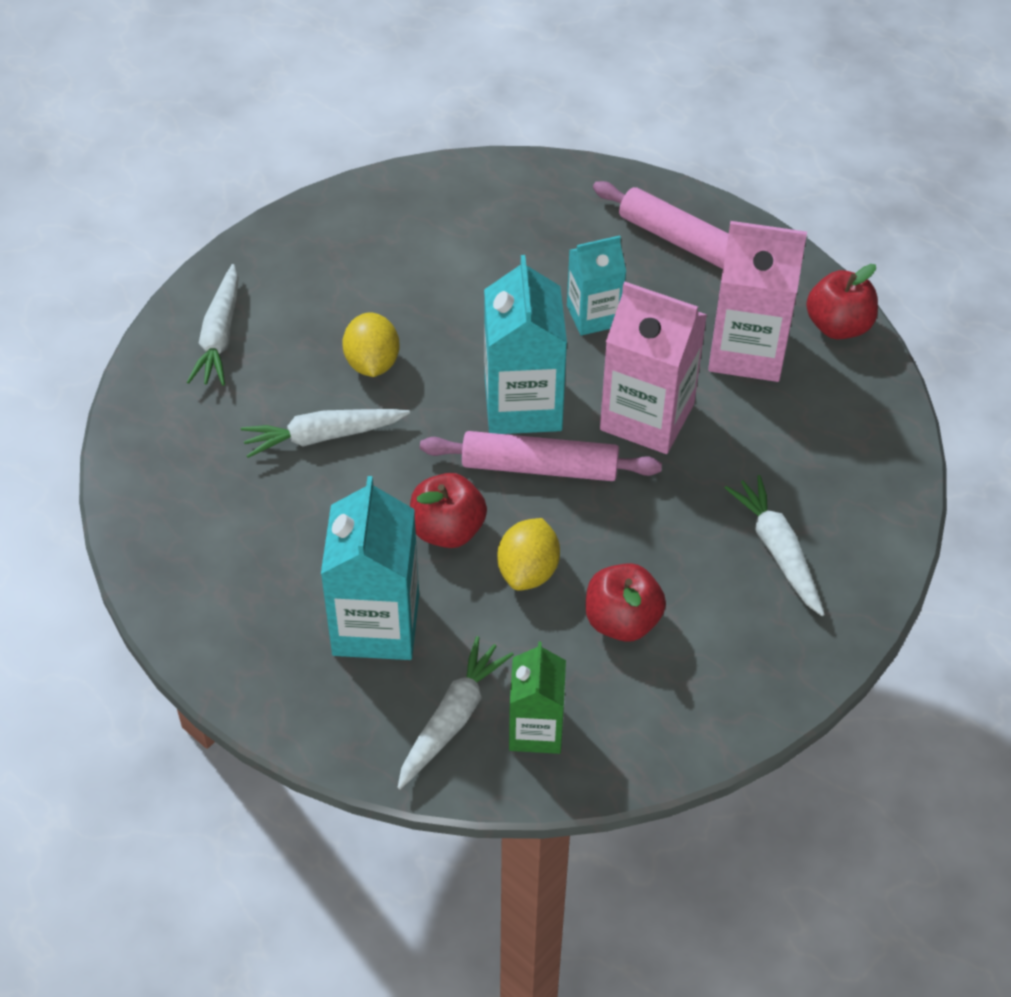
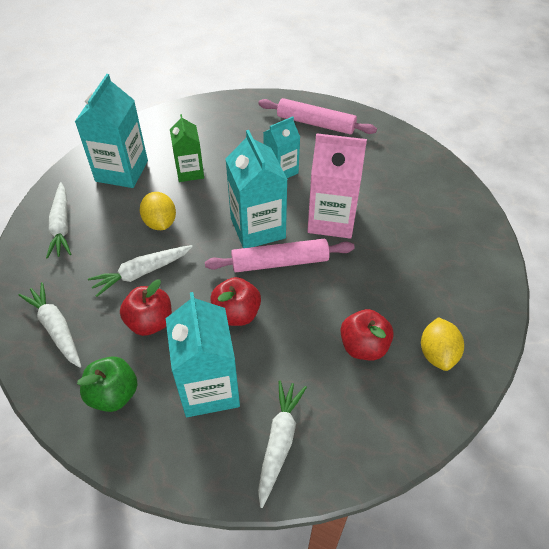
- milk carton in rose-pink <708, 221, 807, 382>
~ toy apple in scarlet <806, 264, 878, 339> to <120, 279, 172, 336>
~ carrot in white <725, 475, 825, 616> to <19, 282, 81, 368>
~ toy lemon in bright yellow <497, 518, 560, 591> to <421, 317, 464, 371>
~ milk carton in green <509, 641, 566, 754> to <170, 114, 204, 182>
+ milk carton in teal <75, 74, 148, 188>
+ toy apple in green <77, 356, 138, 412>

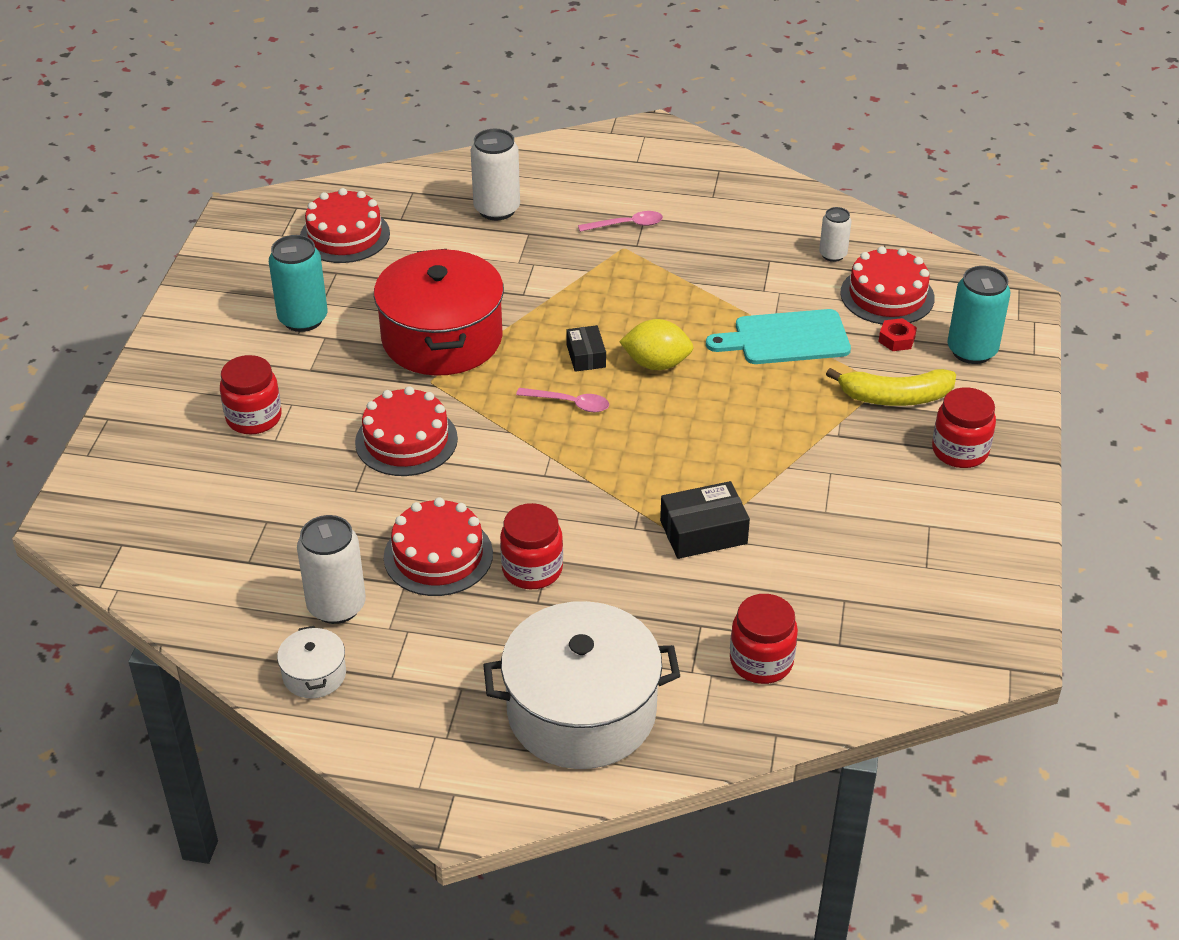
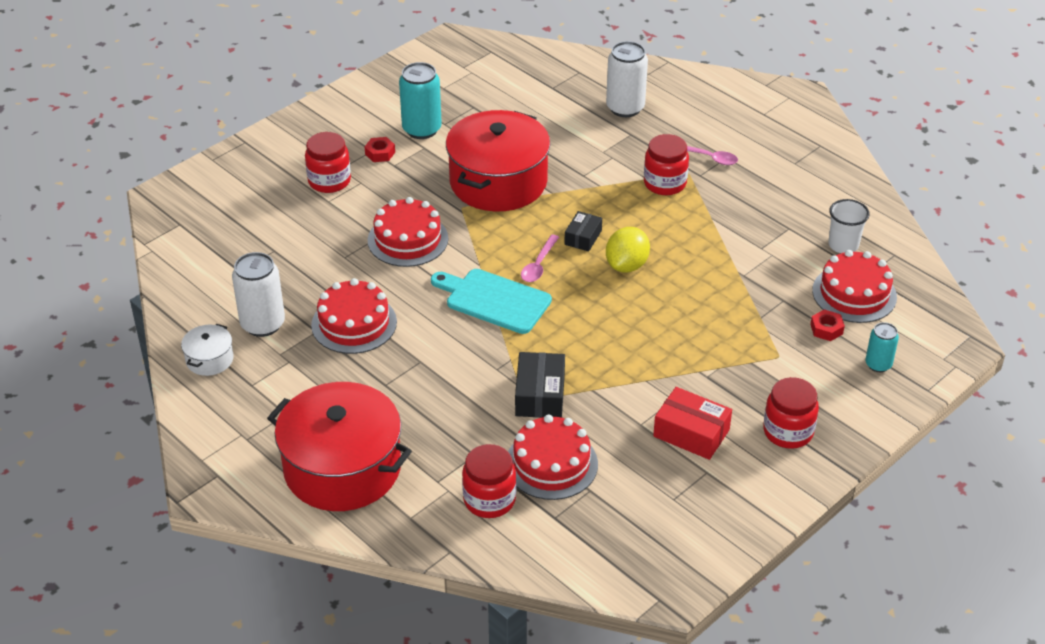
~ layer cake in scarlet <300, 188, 390, 263> to <508, 415, 598, 500>
~ tin in white <819, 207, 851, 262> to cup in white <828, 199, 870, 253>
~ tin in teal <947, 266, 1010, 364> = <865, 322, 899, 372> x0.59
~ cutting board in teal <706, 309, 851, 364> to <431, 269, 552, 334>
~ toy lemon in bright yellow <619, 319, 694, 370> = <606, 227, 650, 273> 75 degrees clockwise
- banana fruit in bright yellow <826, 368, 956, 406>
~ tablespoon in rose-pink <516, 388, 609, 412> = <521, 235, 559, 282> 60 degrees clockwise
~ parcel in black <660, 481, 750, 559> = <515, 352, 565, 418> 75 degrees clockwise
~ jam jar in scarlet <500, 503, 563, 589> to <644, 134, 689, 195>
~ cooking pot in white <483, 601, 680, 769> to cooking pot in scarlet <267, 382, 412, 511>
+ hexagon nut in scarlet <365, 137, 395, 162>
+ parcel in scarlet <653, 387, 732, 460>

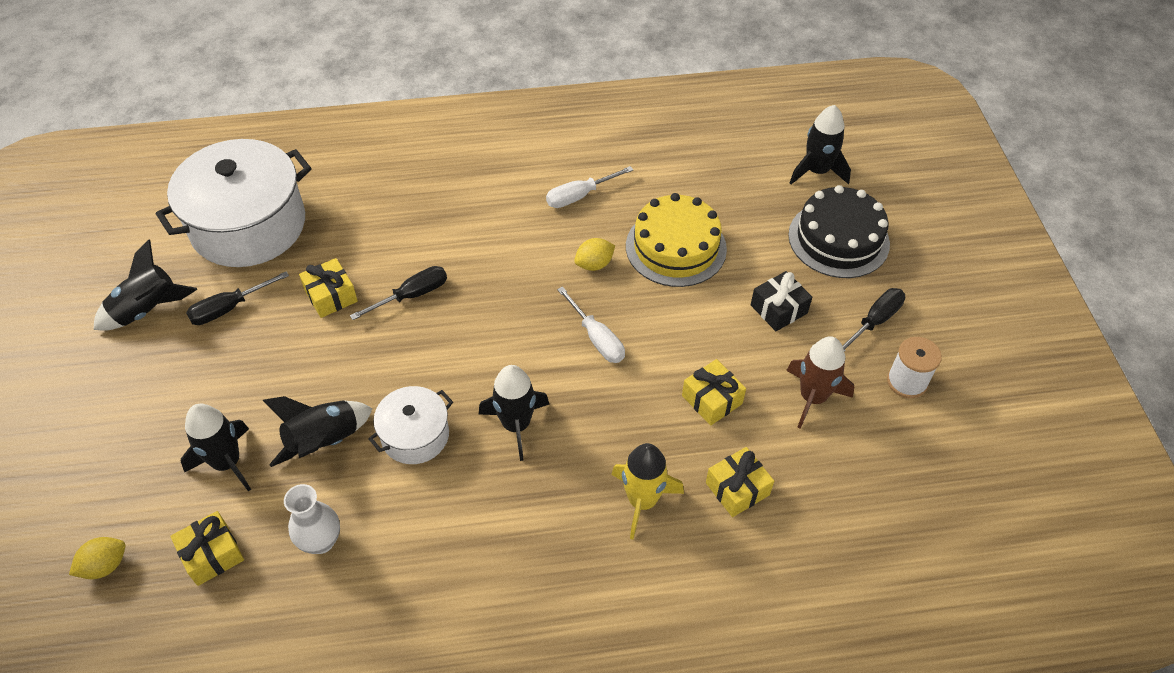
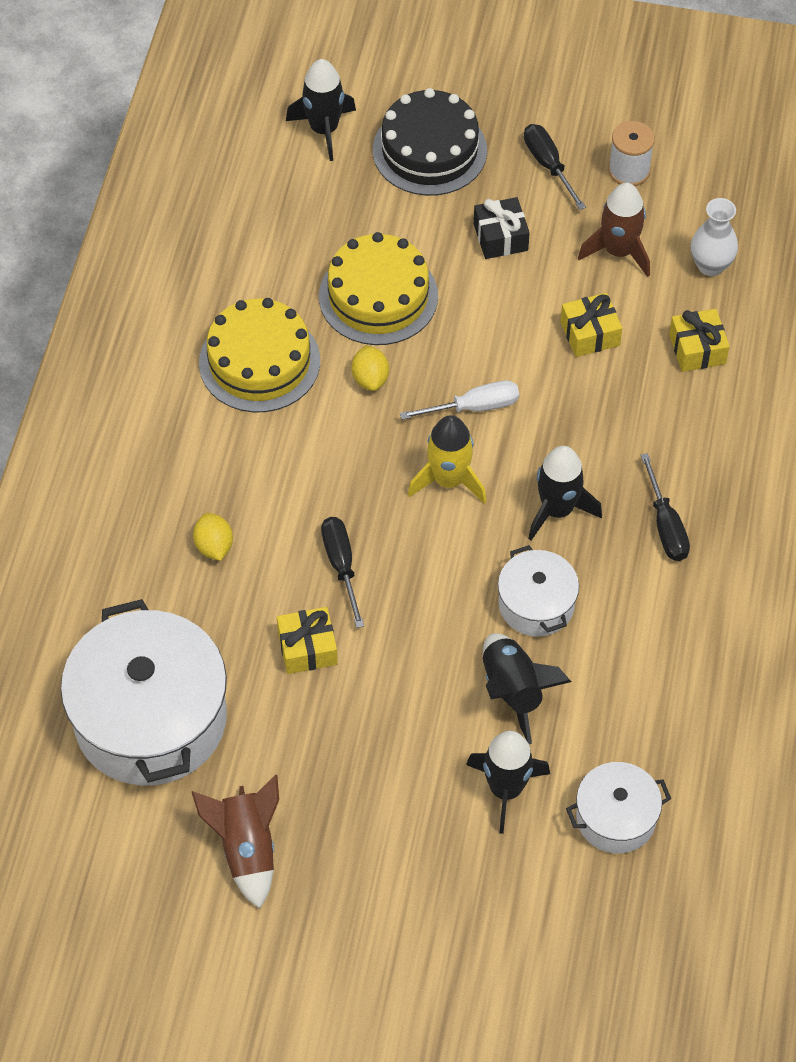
~ flat screwdriver in white <546, 166, 633, 208> to layer cake in bright yellow <199, 298, 320, 412>
~ spaceship in black <94, 239, 197, 331> to spaceship in brown <192, 775, 279, 909>
~ flat screwdriver in black <186, 271, 289, 325> to <640, 453, 690, 561>
~ spaceship in bright yellow <611, 443, 684, 539> to <408, 415, 487, 504>
~ flower vase in white <284, 484, 340, 554> to <691, 198, 738, 276>
~ gift in bright yellow <170, 511, 244, 586> to cooking pot in white <566, 762, 671, 854>
~ toy lemon in bright yellow <69, 537, 125, 579> to <193, 513, 233, 561>

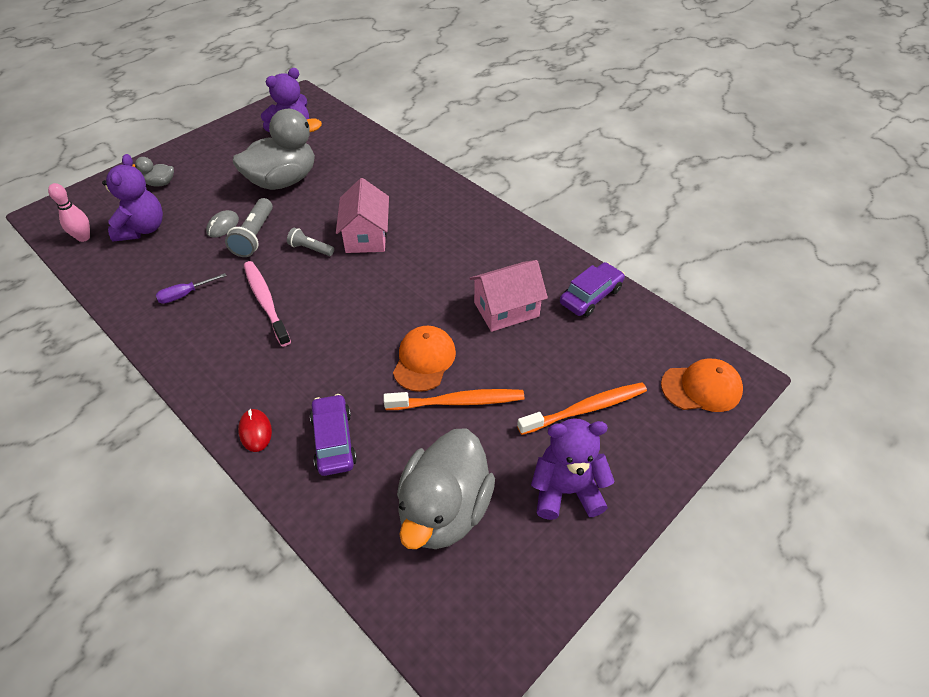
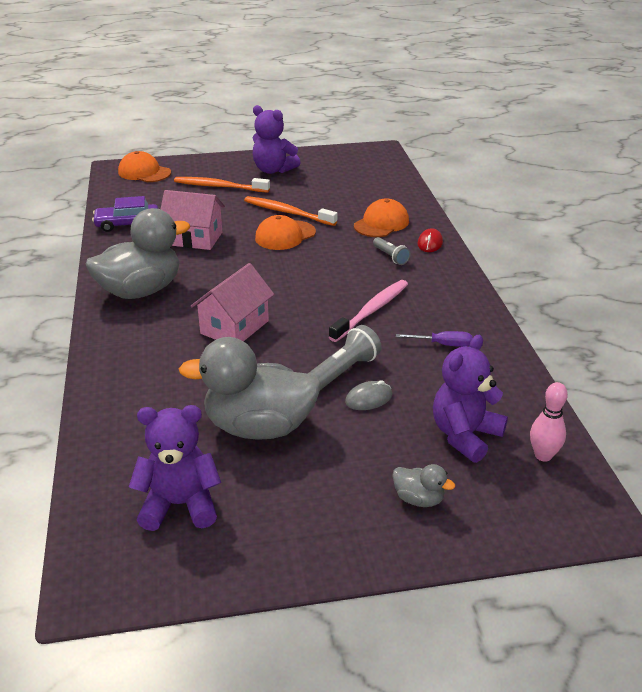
~ flashlight in grey <287, 228, 334, 256> to <373, 237, 411, 265>
~ tooth brush in rose-pink <244, 261, 291, 347> = <329, 280, 408, 342> 150 degrees counterclockwise
~ car in violet <310, 394, 357, 476> to peaked cap in orange-coloured <354, 199, 409, 237>
~ toy duck in grey <397, 428, 495, 549> to <86, 208, 190, 299>

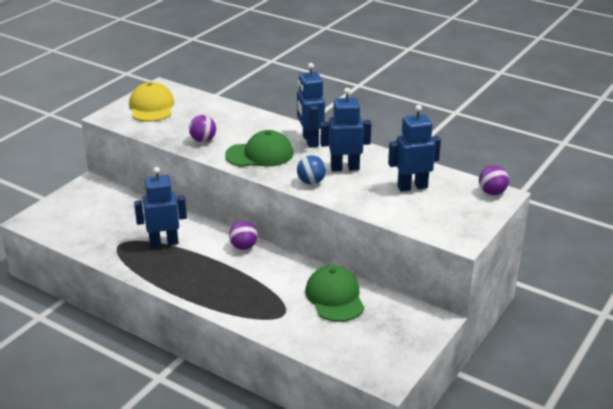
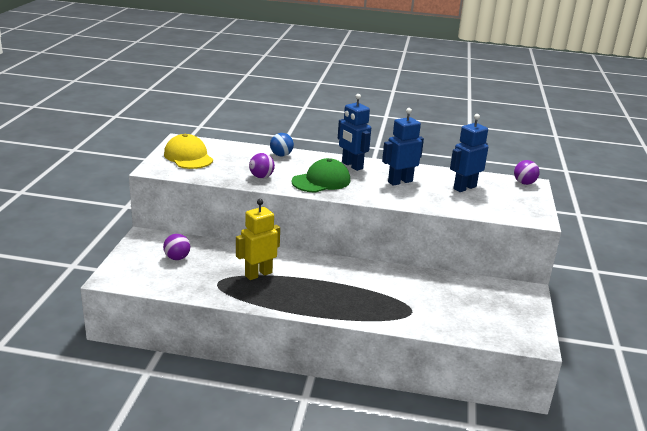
~ sphere in blue <297, 155, 326, 185> to <270, 133, 294, 157>
~ toy robot in blue <134, 167, 187, 248> to toy robot in bright yellow <236, 199, 280, 280>
~ sphere in violet <229, 221, 258, 250> to <163, 234, 190, 260>
- peaked cap in green <305, 265, 364, 322>

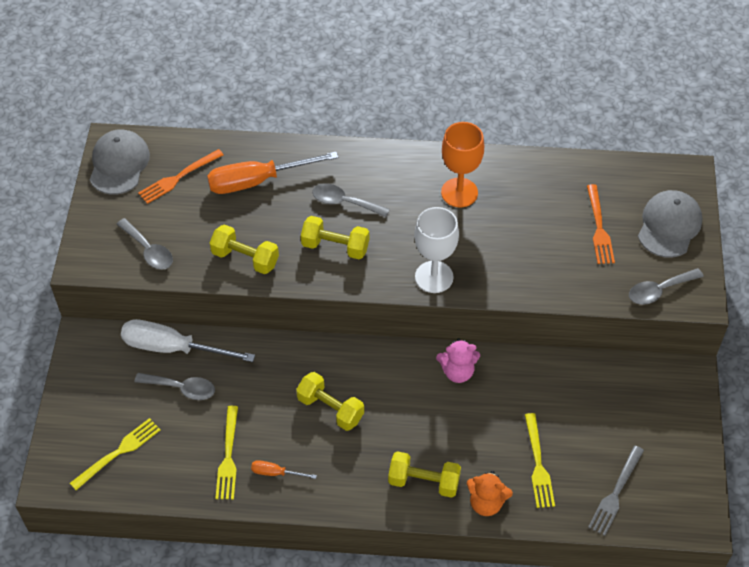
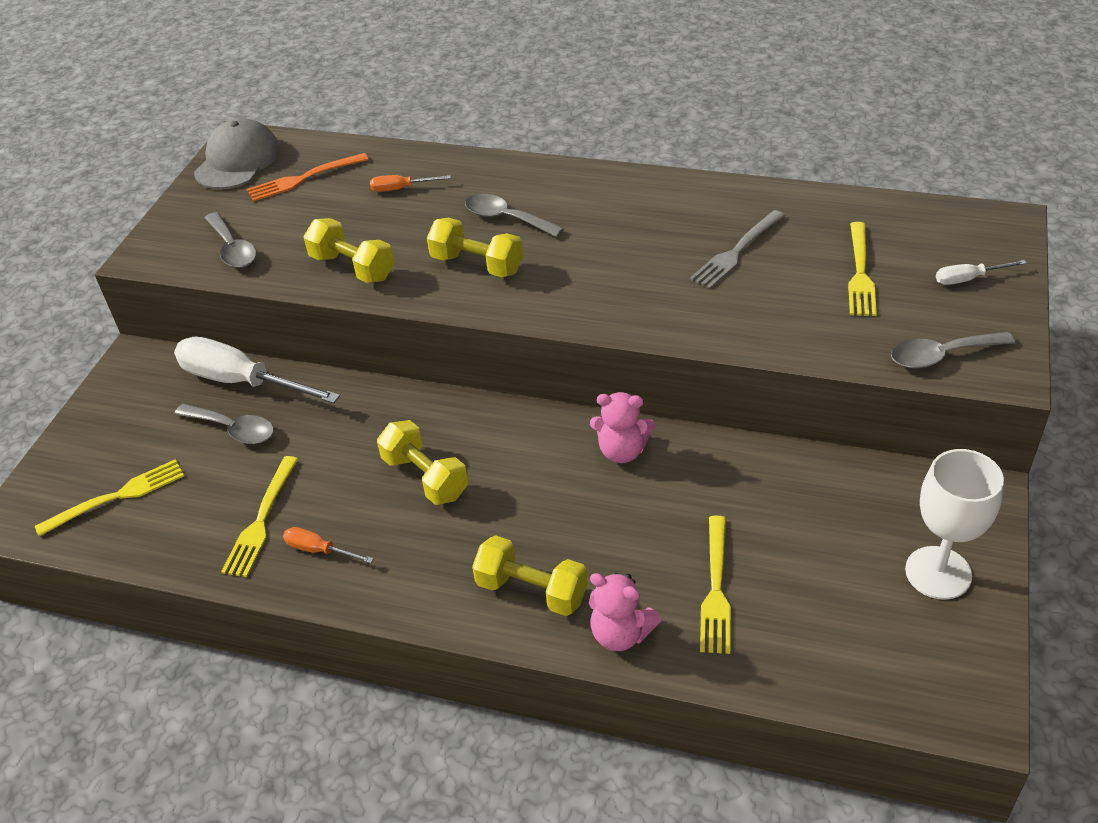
- chalice in orange-coloured <441, 122, 484, 208>
~ flat screwdriver in orange-coloured <207, 152, 339, 194> = <370, 175, 451, 192> x0.46
~ dinner fork in orange-coloured <587, 184, 615, 264> to dinner fork in bright yellow <848, 222, 877, 316>
~ peaked cap in grey <638, 190, 702, 258> to flat screwdriver in white <936, 260, 1027, 285>
~ chalice in white <414, 207, 459, 293> to <905, 449, 1004, 600>
~ dinner fork in grey <588, 446, 644, 536> to <690, 210, 785, 289>
~ teddy in orange-coloured <467, 471, 513, 516> to teddy in rose-pink <589, 573, 661, 651>

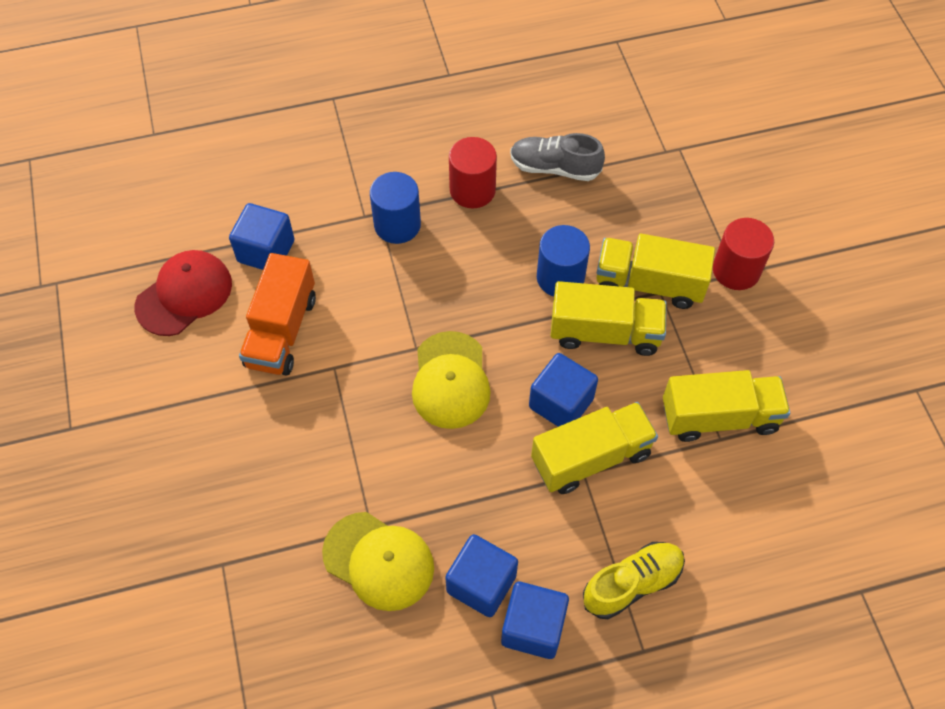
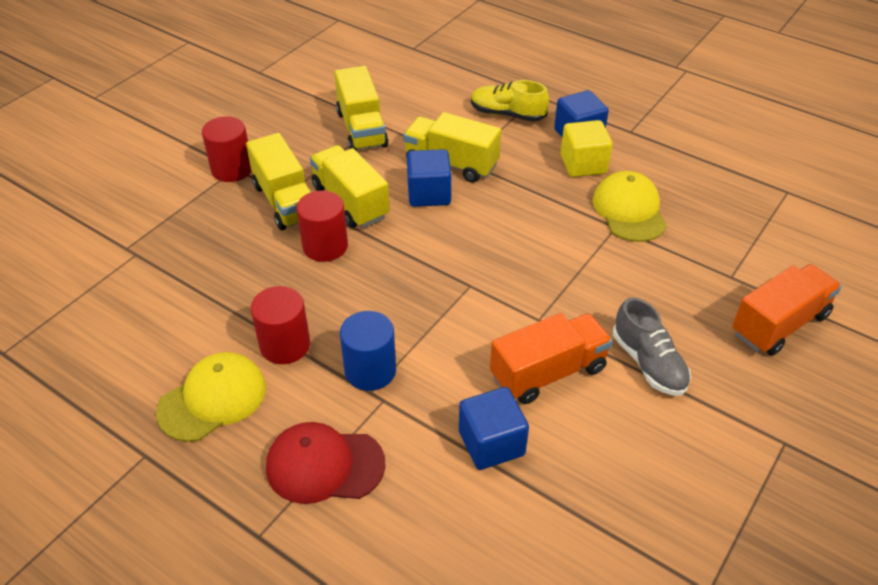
~ shoe in grey <510, 133, 605, 181> to <613, 297, 691, 396>
~ cylinder in blue <537, 225, 590, 296> to cylinder in scarlet <296, 191, 348, 262>
~ peaked cap in scarlet <135, 250, 232, 336> to <266, 422, 386, 504>
~ peaked cap in bright yellow <412, 331, 491, 429> to <156, 352, 266, 442>
~ lorry in bright yellow <663, 370, 790, 442> = <334, 66, 389, 151> 150 degrees counterclockwise
~ solid cube in blue <445, 534, 518, 617> to solid cube in bright yellow <560, 120, 612, 177>
+ lorry in orange-coloured <732, 264, 842, 356>

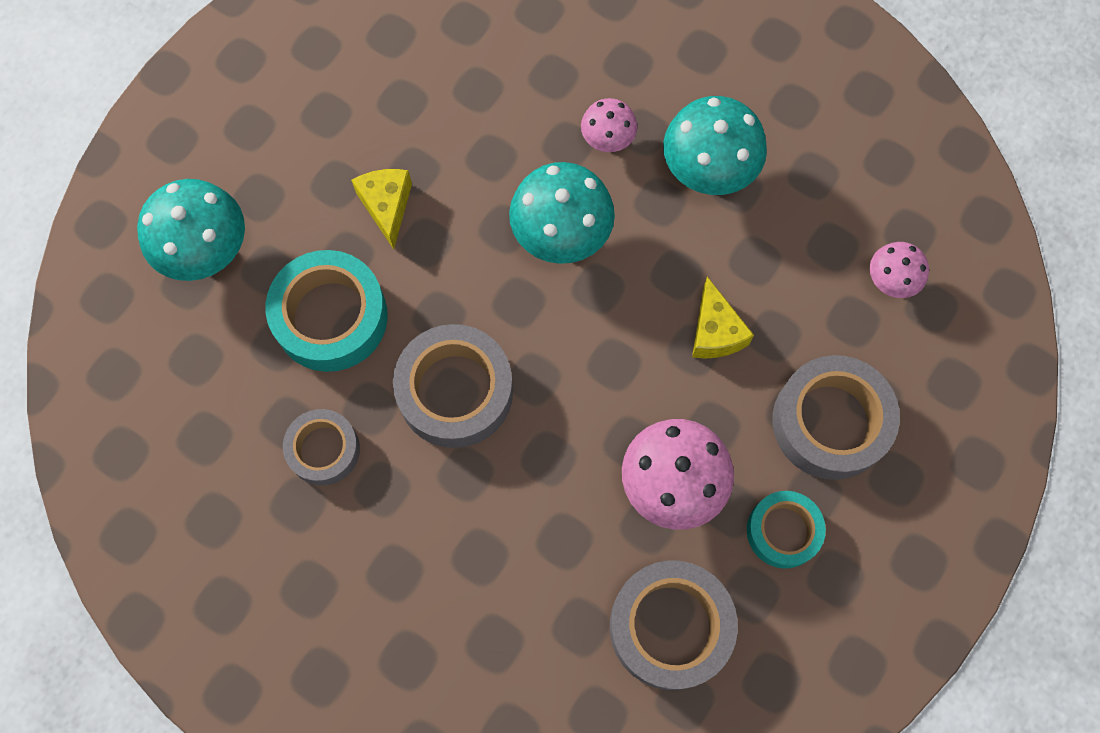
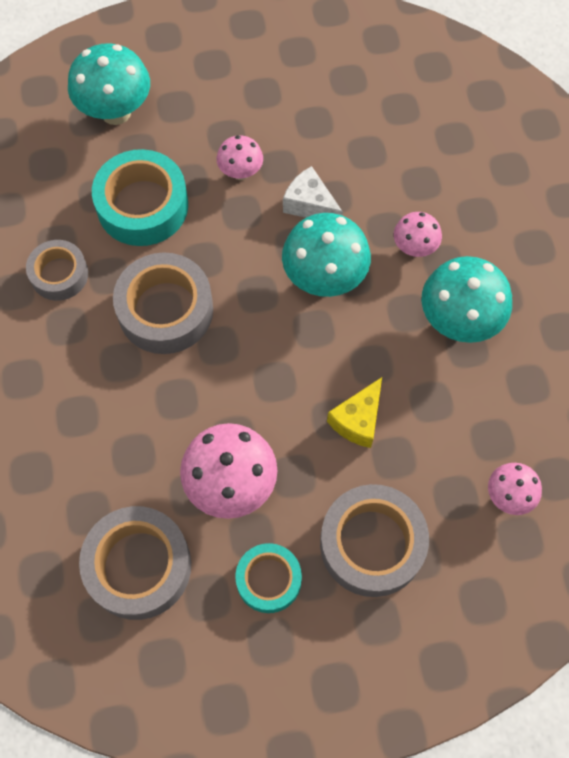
~ cheese wedge in bright yellow <351, 169, 412, 249> to fungus in rose-pink <217, 135, 263, 180>
+ cheese wedge in white <283, 166, 343, 218>

